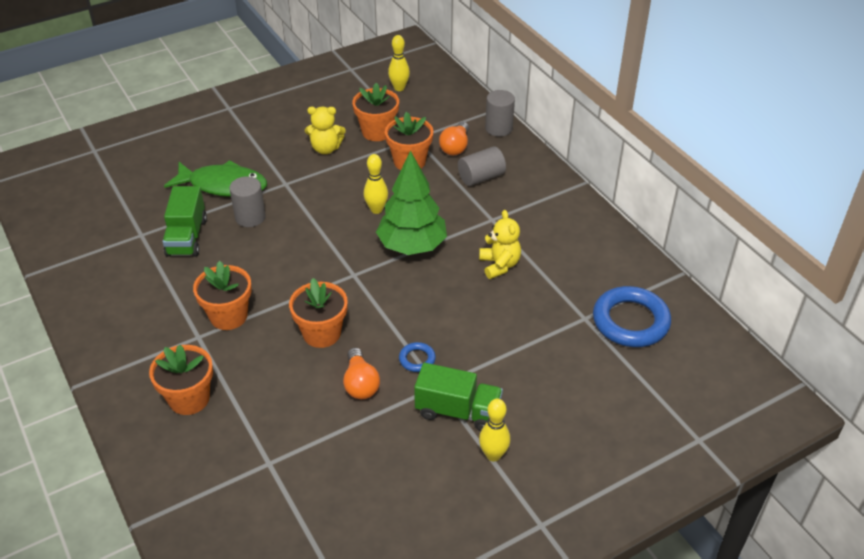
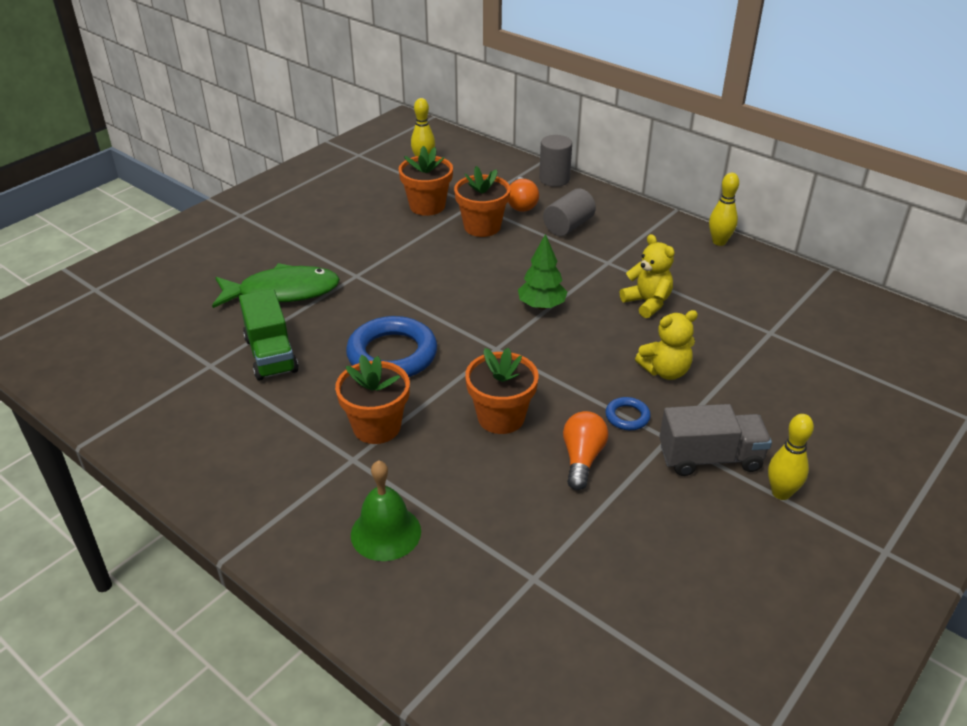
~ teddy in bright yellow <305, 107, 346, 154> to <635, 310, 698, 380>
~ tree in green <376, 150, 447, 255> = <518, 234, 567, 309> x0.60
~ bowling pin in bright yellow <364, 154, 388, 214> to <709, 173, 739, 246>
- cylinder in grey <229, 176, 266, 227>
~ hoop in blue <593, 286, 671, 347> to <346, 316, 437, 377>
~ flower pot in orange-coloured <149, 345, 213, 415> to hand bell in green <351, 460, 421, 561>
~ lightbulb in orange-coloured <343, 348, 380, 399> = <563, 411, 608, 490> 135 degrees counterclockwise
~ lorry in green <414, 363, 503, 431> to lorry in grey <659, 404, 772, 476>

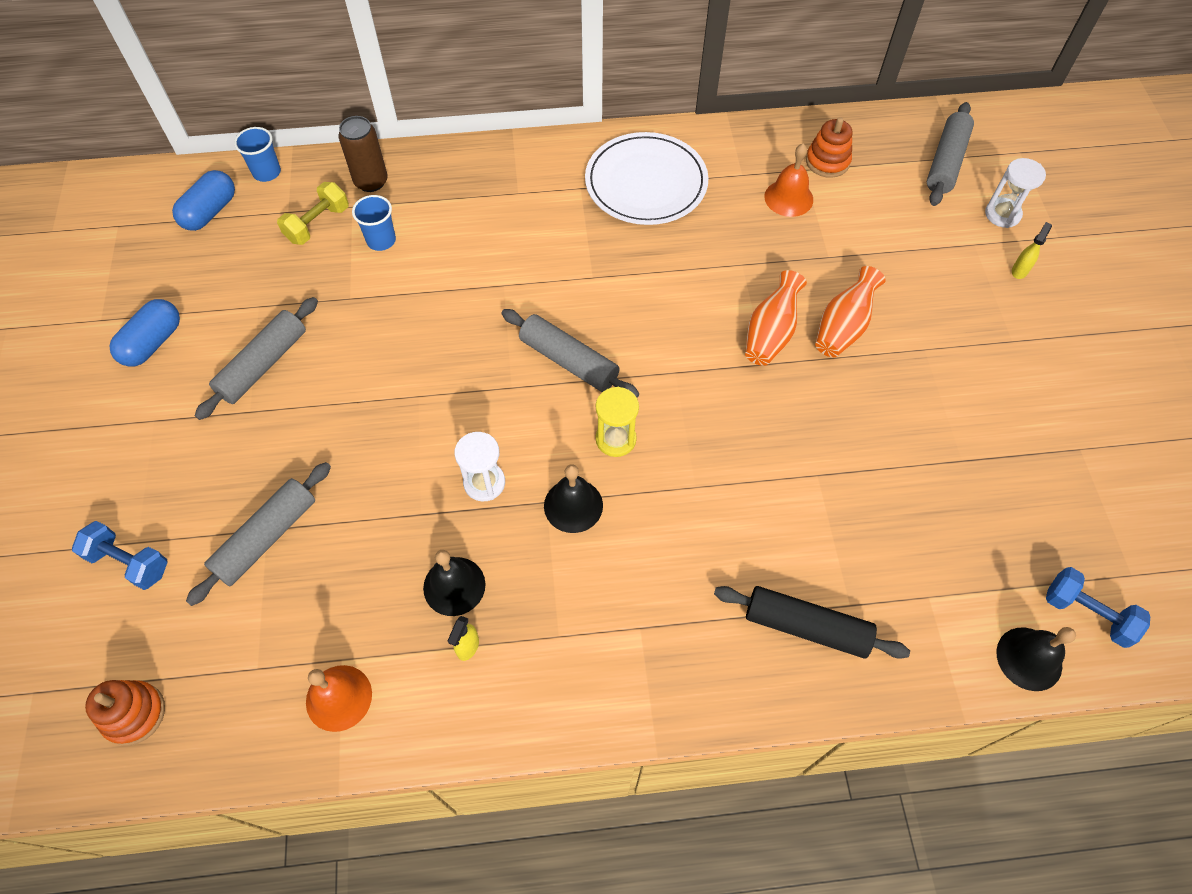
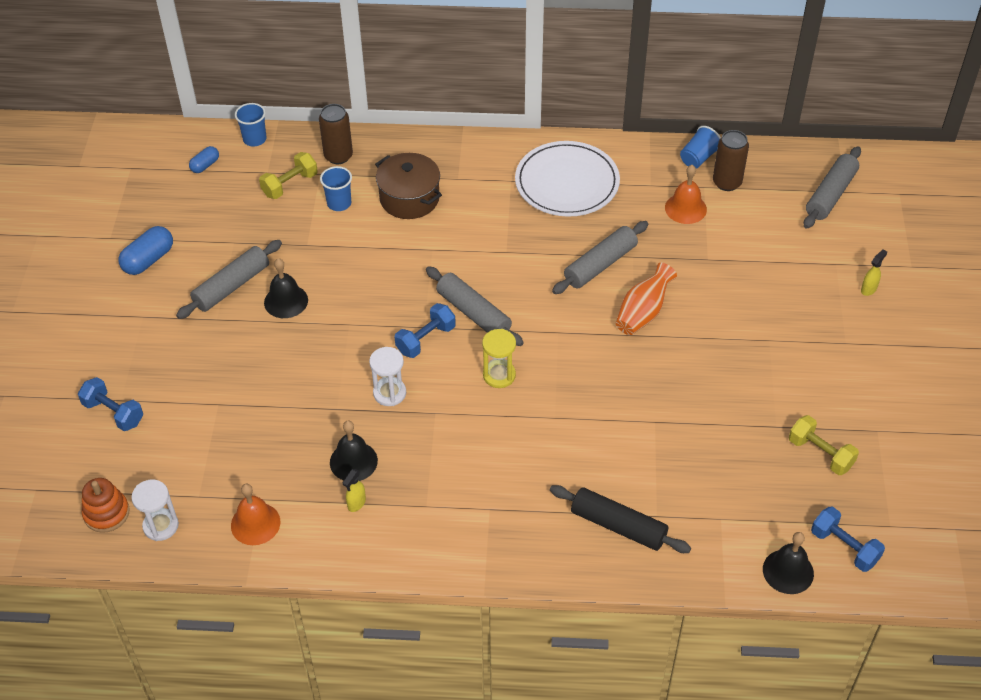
~ stacking rings in orange-coloured <806, 117, 852, 178> to tin in brown <713, 130, 749, 191>
~ sandglass in white <985, 158, 1046, 228> to <131, 480, 179, 541>
~ capsule in blue <172, 170, 235, 231> = <189, 146, 219, 173> x0.60
- flower vase in orange-coloured <815, 266, 886, 357>
~ rolling pin in grey <186, 462, 331, 606> to <552, 221, 648, 294>
~ hand bell in black <544, 464, 603, 533> to <264, 258, 308, 318>
+ cup in blue <680, 126, 721, 168>
+ cooking pot in brown <375, 153, 442, 219>
+ dumbbell in blue <395, 303, 456, 358>
+ dumbbell in bright yellow <789, 415, 859, 475>

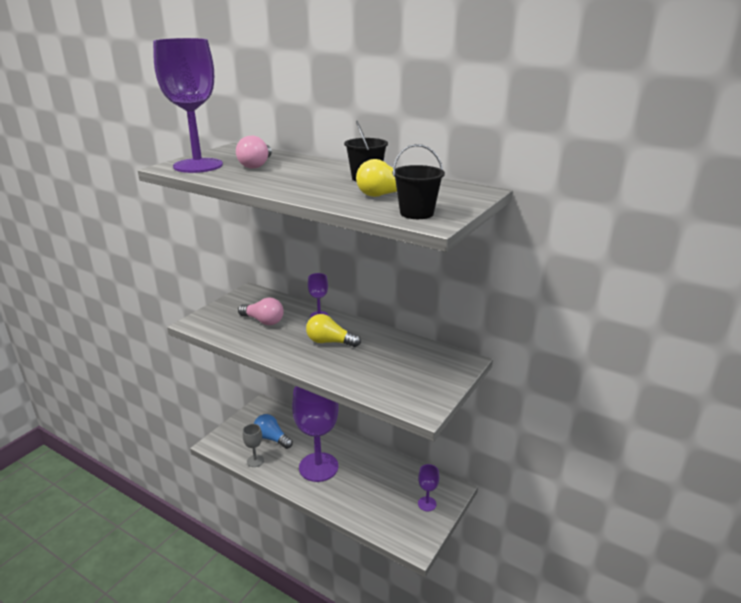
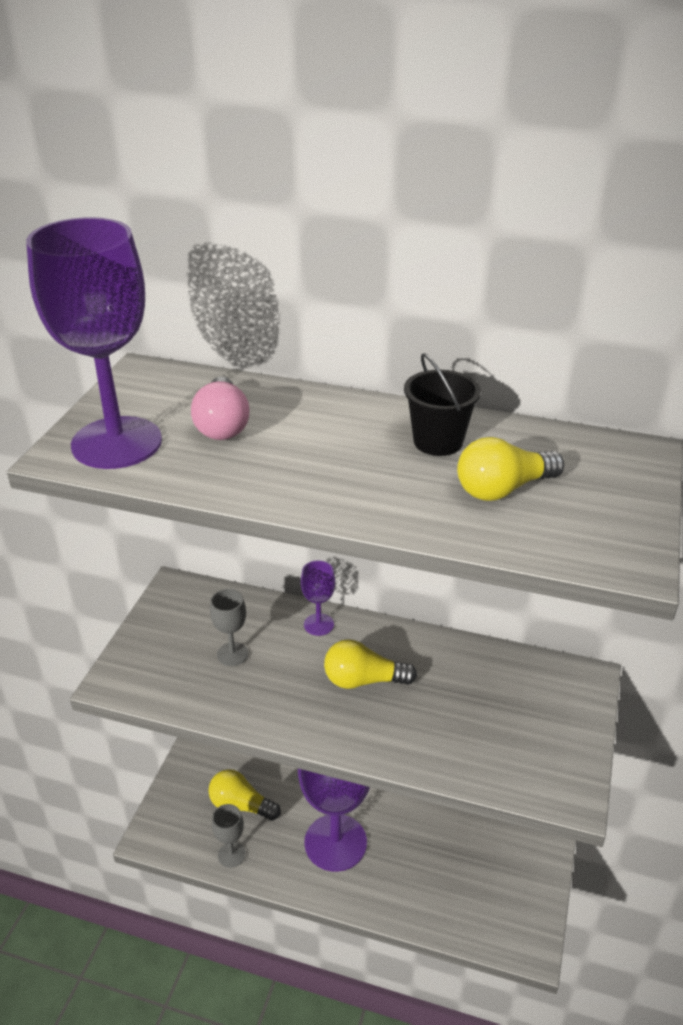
- pail in black <392, 144, 445, 219>
~ lightbulb in rose-pink <238, 297, 284, 325> to chalice in grey <210, 589, 248, 666>
~ lightbulb in blue <254, 414, 293, 449> to lightbulb in bright yellow <208, 769, 281, 821>
- chalice in violet <418, 464, 439, 511>

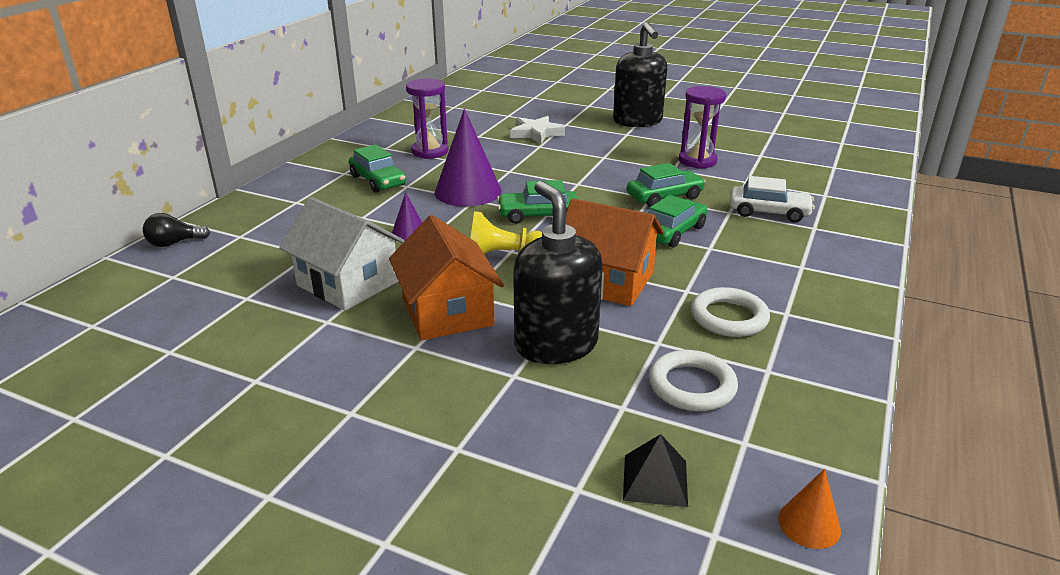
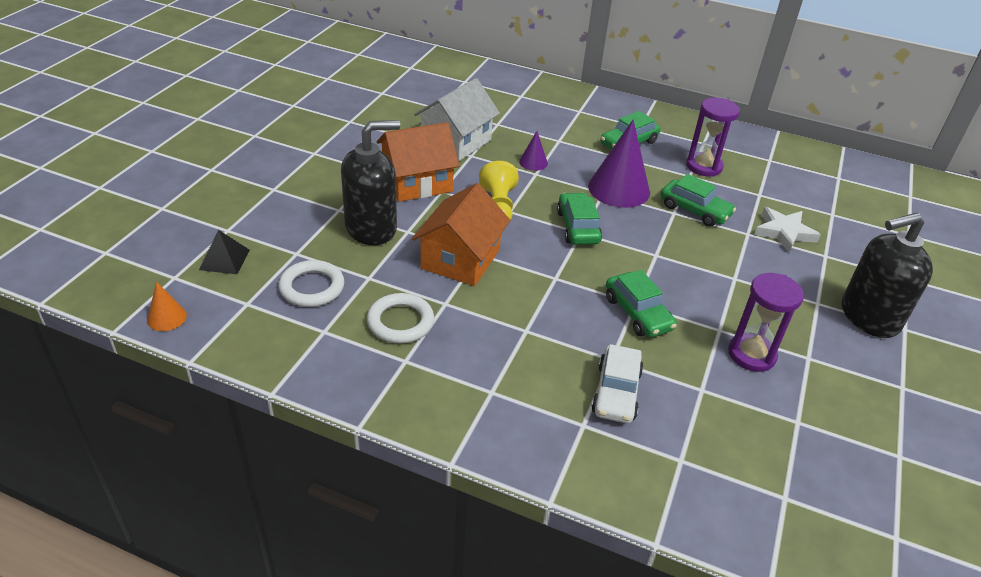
~ car in green <649, 195, 708, 247> to <661, 174, 736, 227>
- lightbulb in black <143, 213, 210, 247>

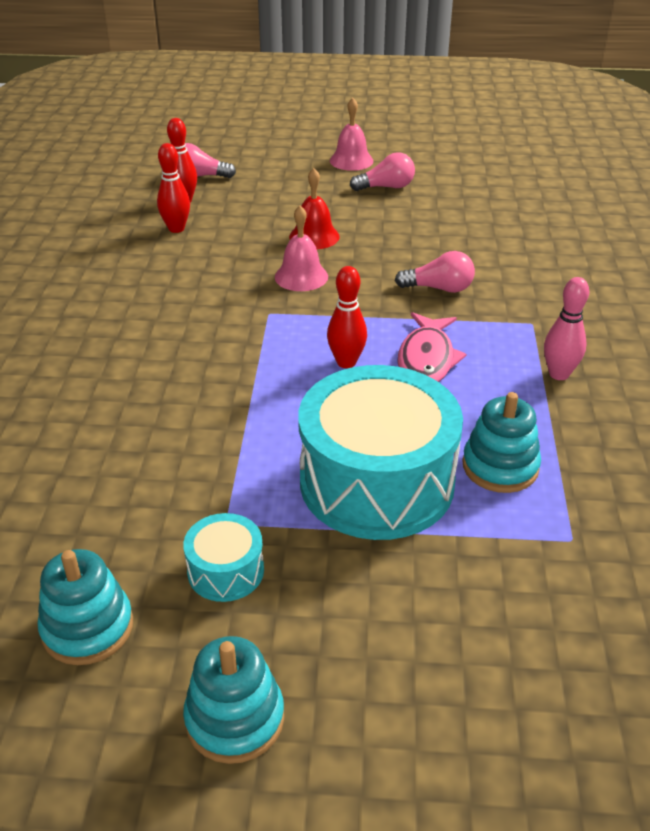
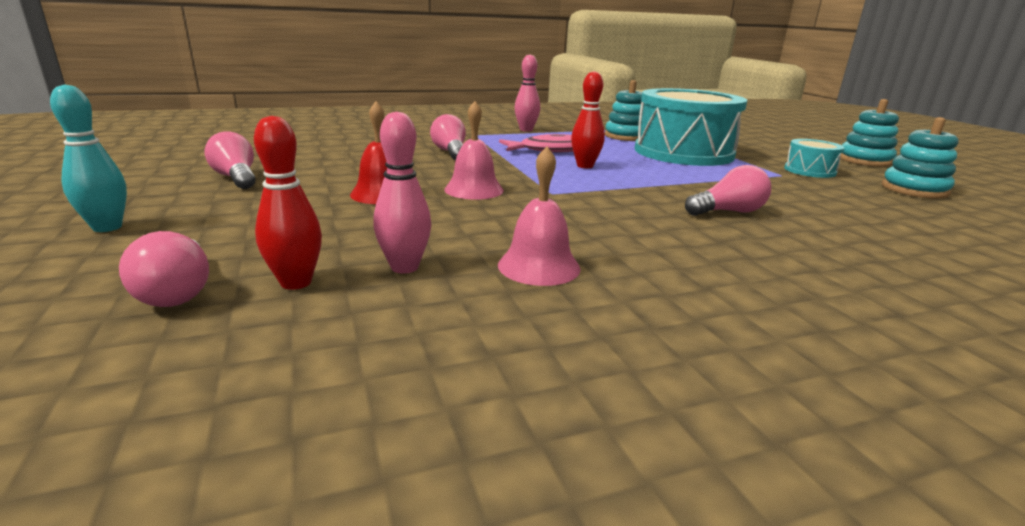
~ hand bell in rose-pink <330, 98, 374, 171> to <498, 147, 580, 286>
~ bowling pin in scarlet <157, 143, 190, 233> to bowling pin in rose-pink <373, 112, 431, 274>
+ bowling pin in teal <50, 84, 127, 232>
+ lightbulb in rose-pink <685, 165, 771, 216>

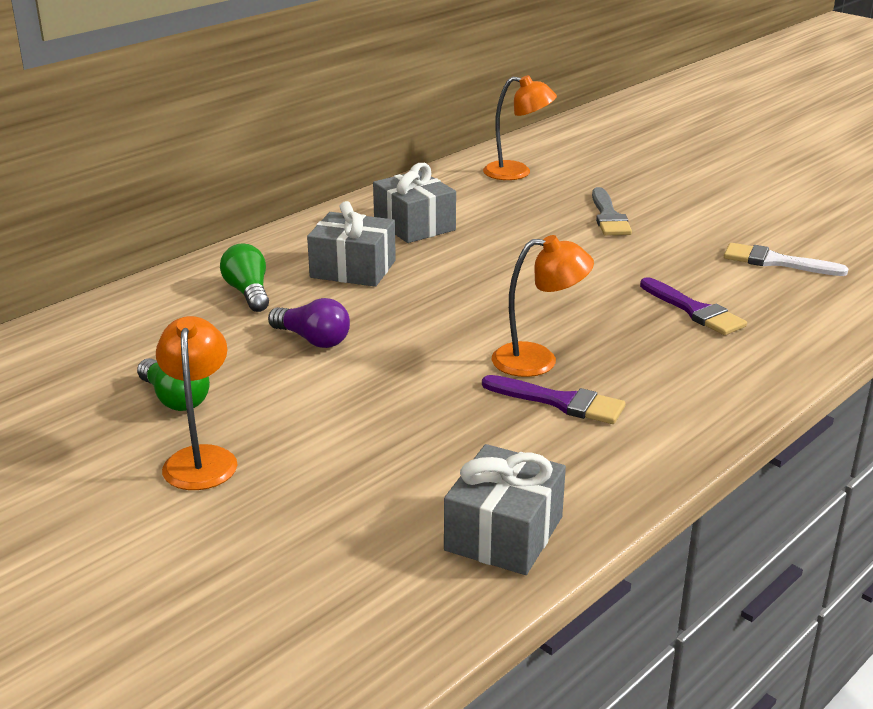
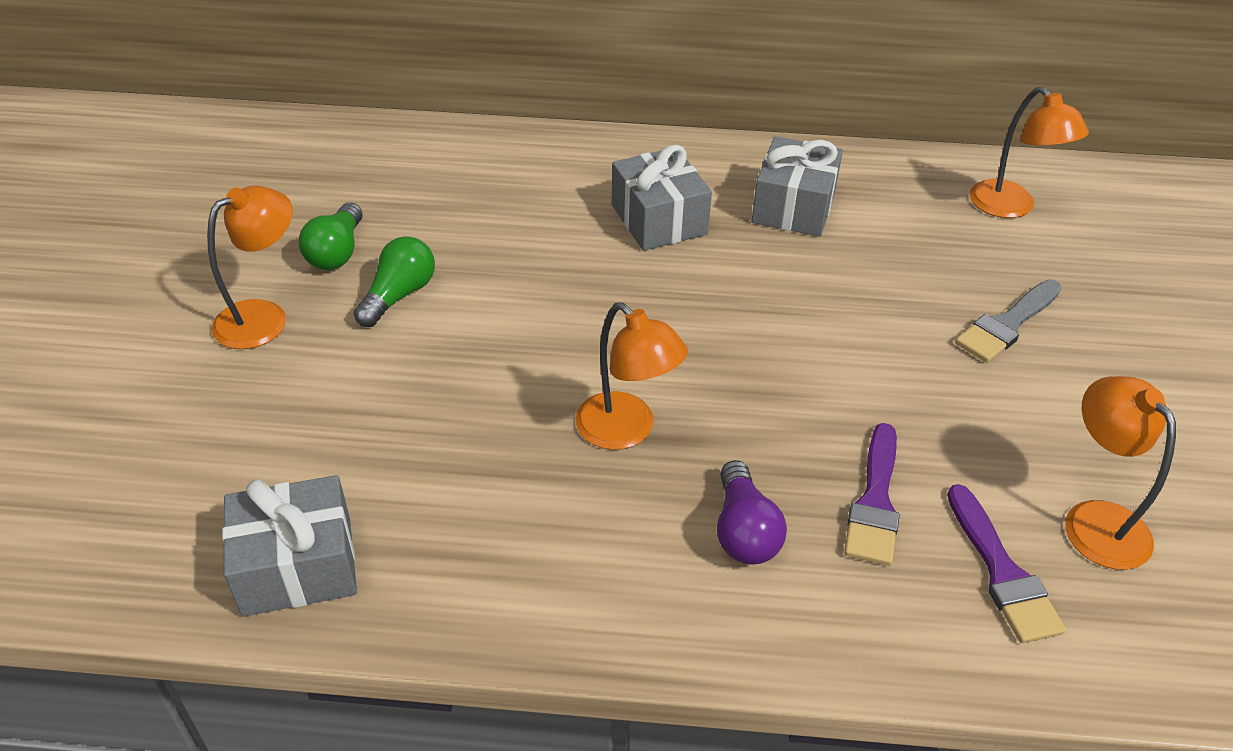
~ paintbrush in white <724, 243, 848, 276> to desk lamp in orange-coloured <1065, 376, 1176, 570>
~ lightbulb in green <220, 244, 269, 312> to <354, 236, 435, 327>
~ lightbulb in violet <268, 298, 350, 348> to <717, 460, 787, 565>
~ paintbrush in violet <482, 375, 626, 424> to <947, 484, 1066, 643>

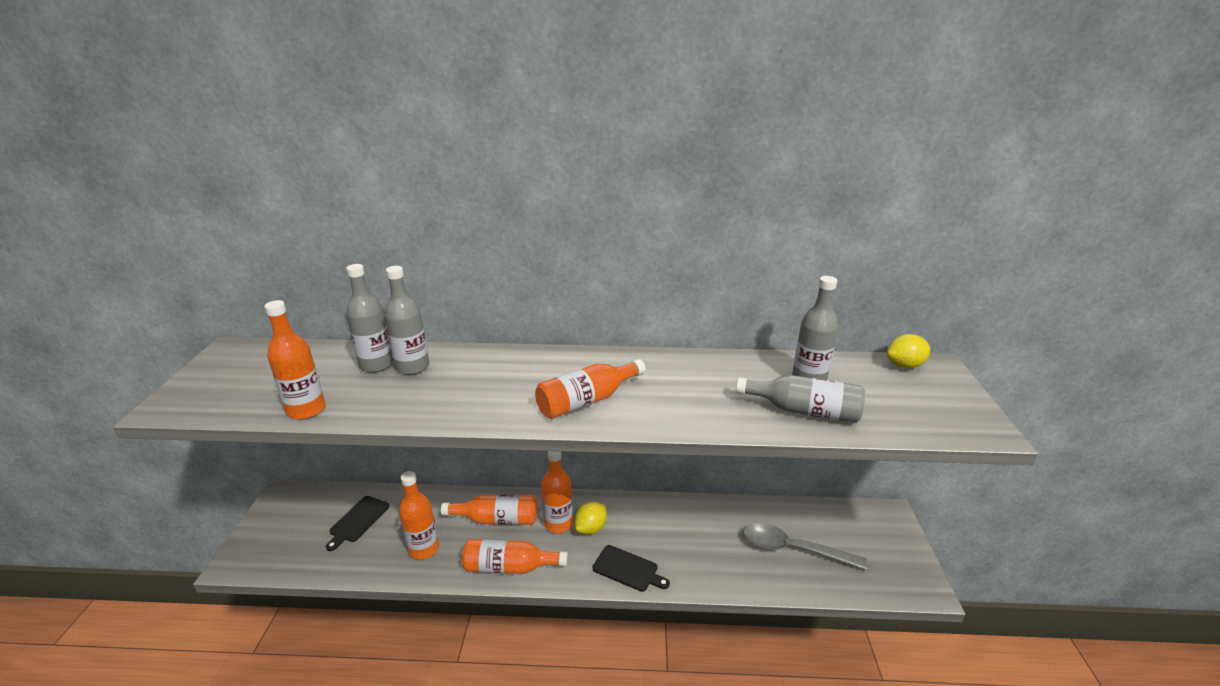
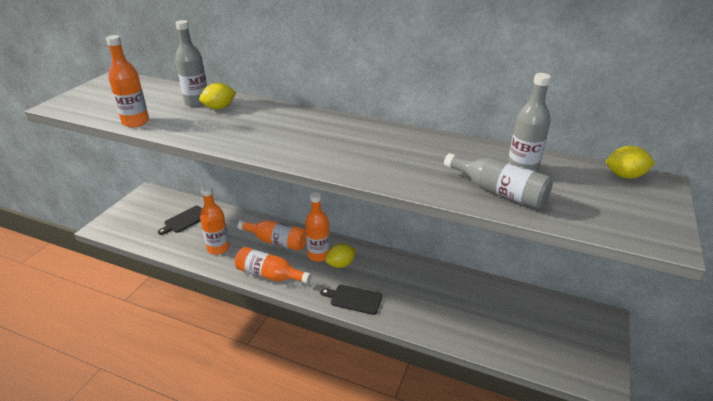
~ bottle in grey <384, 266, 429, 375> to toy lemon in bright yellow <199, 83, 237, 109>
- bottle in orange-coloured <535, 359, 646, 419>
- tablespoon in grey <743, 523, 867, 570>
~ cutting board in black <593, 545, 670, 592> = <320, 285, 382, 315> 150 degrees clockwise

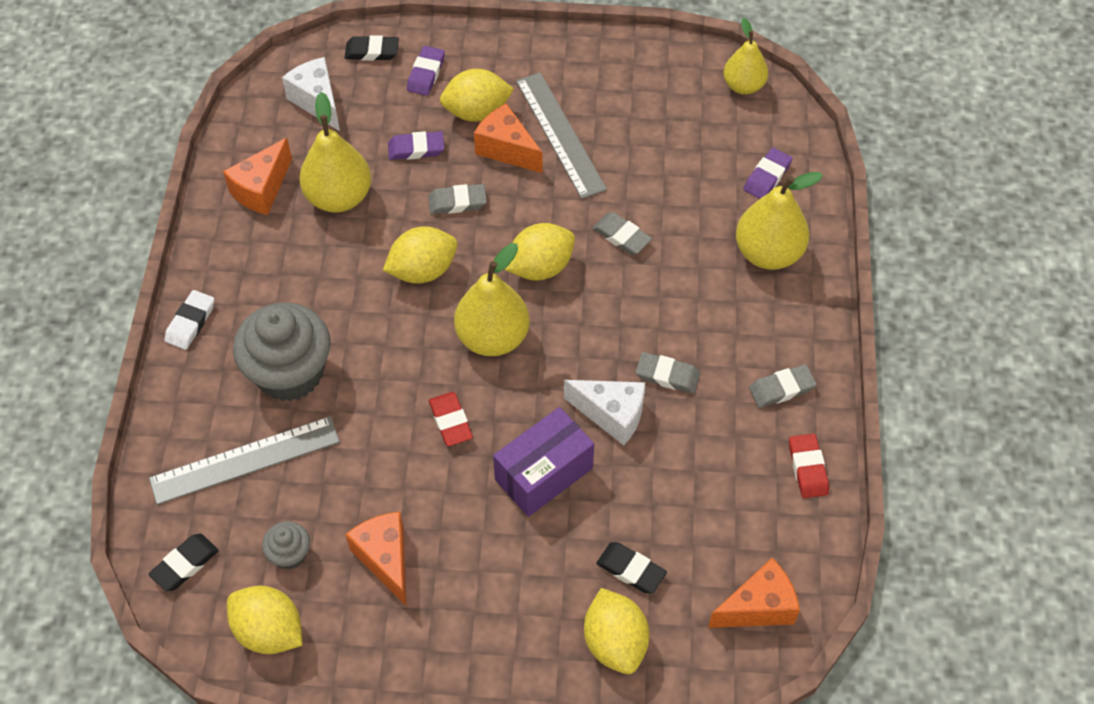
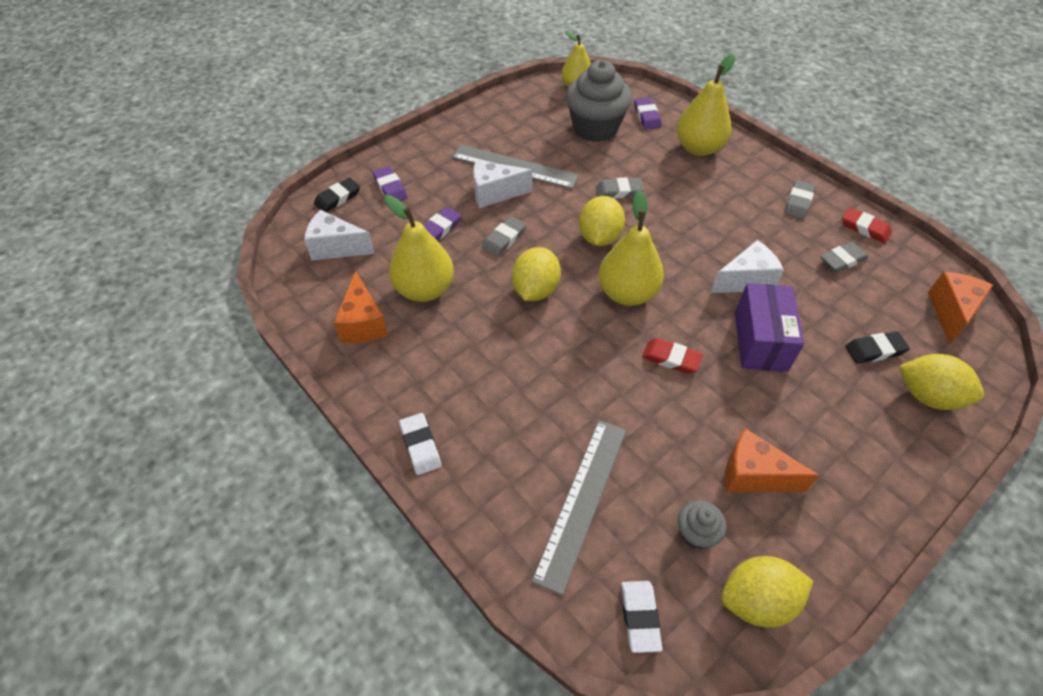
- toy lemon in bright yellow <440, 69, 514, 122>
~ cheese wedge in orange-coloured <474, 103, 542, 173> to cheese wedge in white <473, 160, 532, 208>
~ cupcake in grey <233, 303, 331, 401> to <566, 60, 632, 142>
~ gum eraser in grey <636, 352, 700, 393> to <820, 242, 868, 272>
~ gum eraser in black <148, 534, 219, 592> to gum eraser in white <621, 581, 662, 653>

